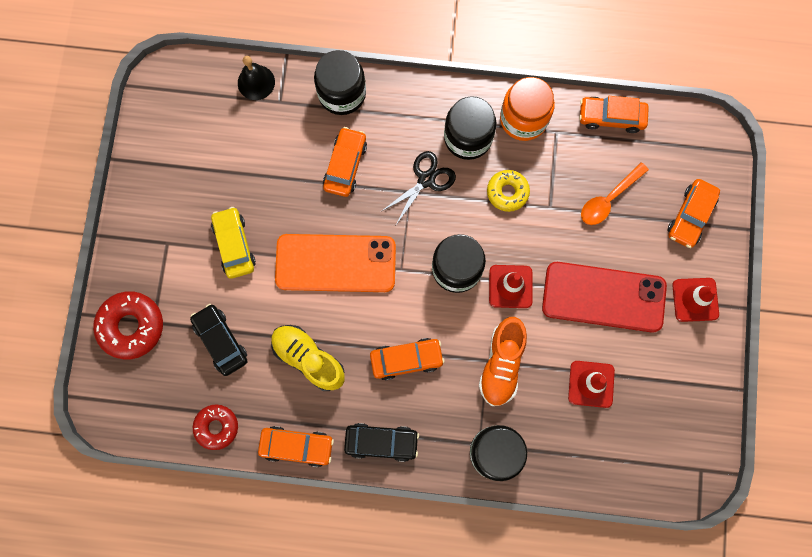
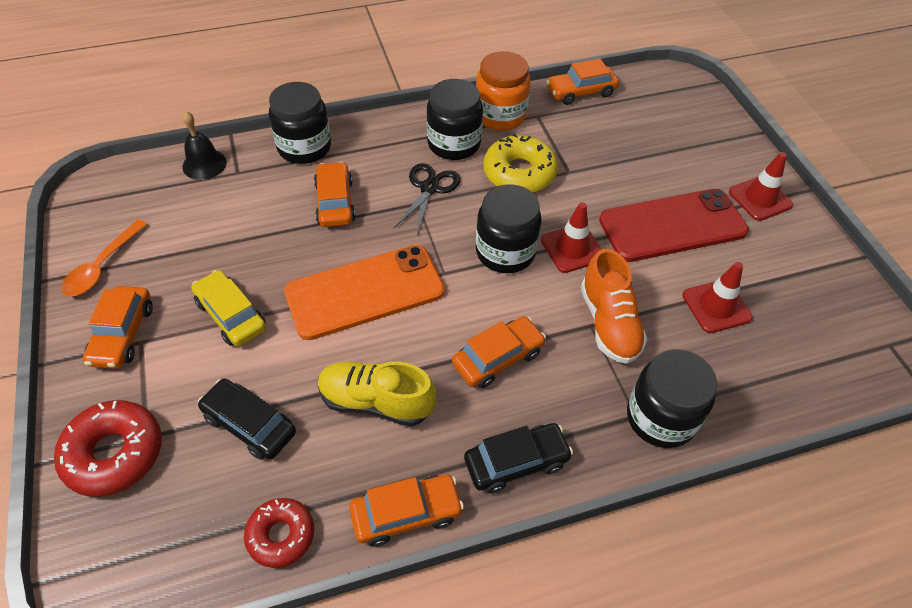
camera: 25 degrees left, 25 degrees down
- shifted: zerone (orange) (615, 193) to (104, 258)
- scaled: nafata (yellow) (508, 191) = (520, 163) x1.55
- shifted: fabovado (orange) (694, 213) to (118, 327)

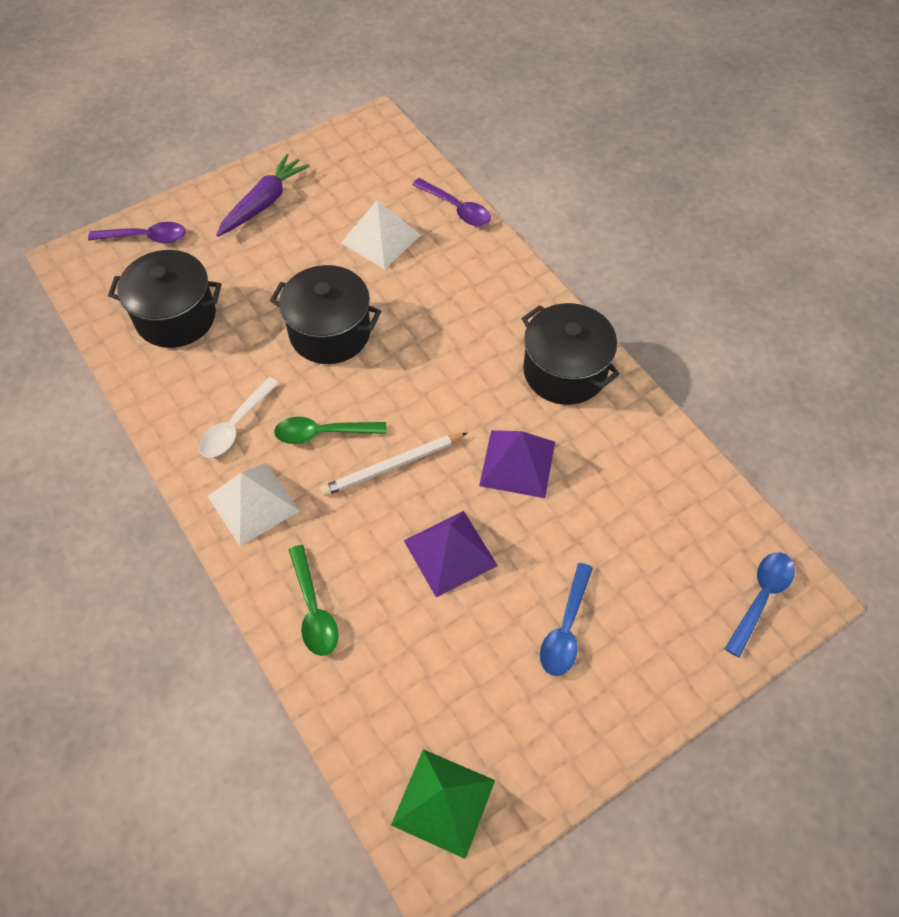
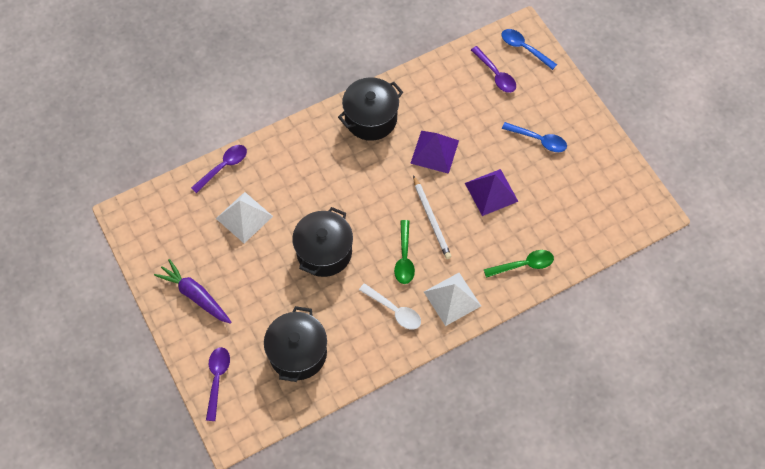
camera: 85 degrees left, 5 degrees up
- gone: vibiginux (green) (443, 804)
- new: zerone (purple) (493, 69)

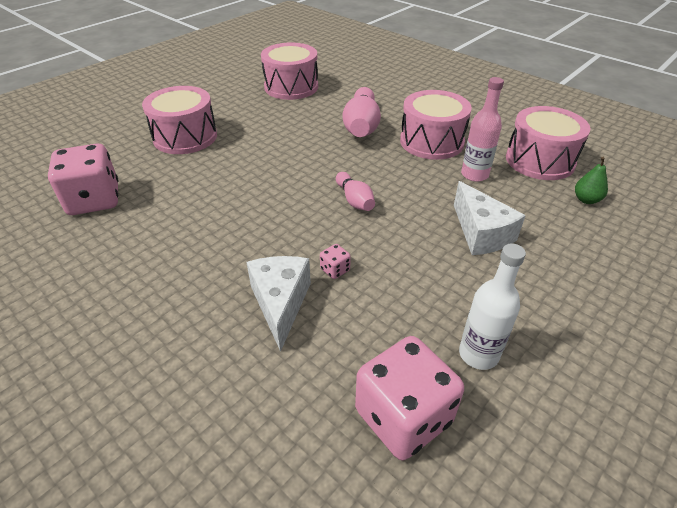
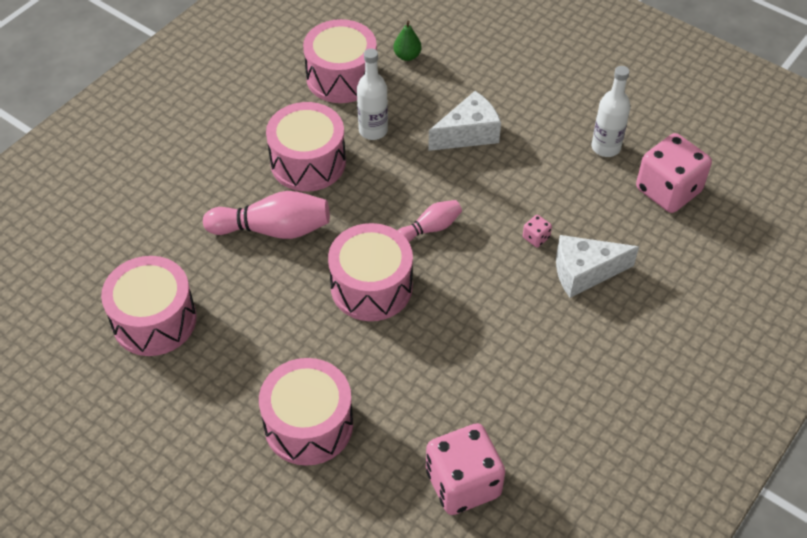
camera: 95 degrees left, 10 degrees up
- repainted: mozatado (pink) (482, 129) to mozatado (white) (372, 94)
- new: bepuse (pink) (370, 272)

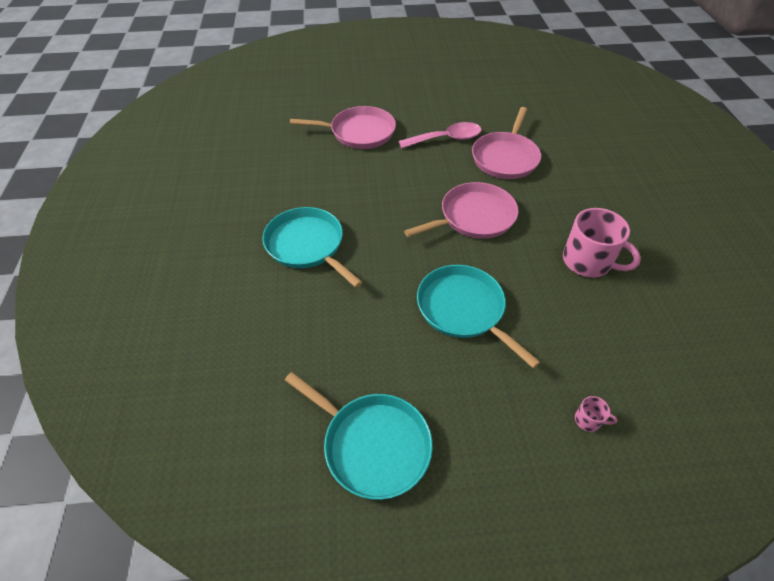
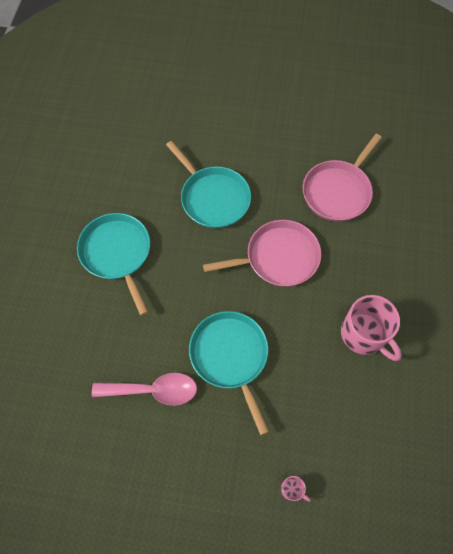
camera: 15 degrees right, 15 degrees up
- gone: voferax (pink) (343, 127)
- shifted: zerone (pink) (440, 135) to (144, 389)
- shifted: voferax (turquoise) (359, 436) to (208, 184)

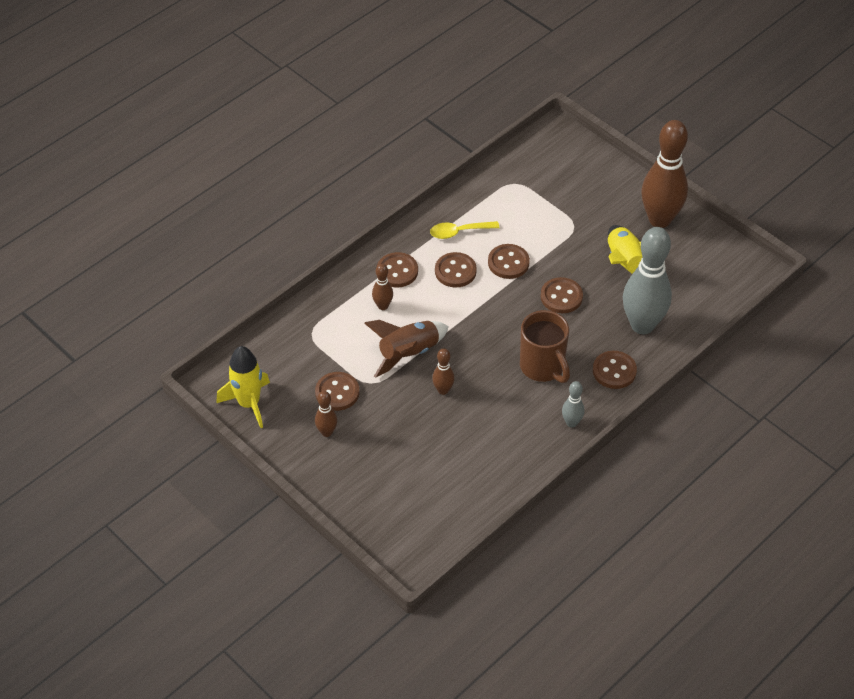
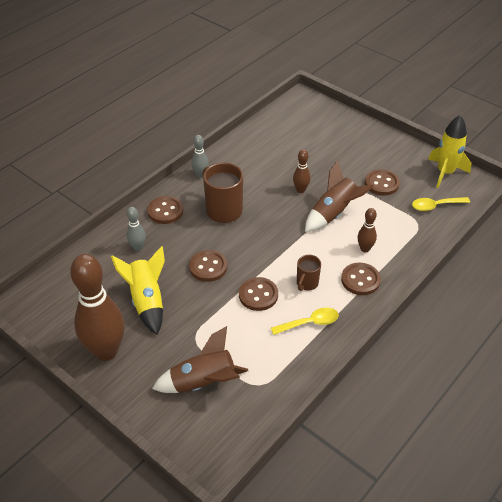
camera: 175 degrees right, 5 degrees down
- scaled: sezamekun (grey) (647, 280) = (136, 229) x0.45
- swapped: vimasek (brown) (456, 270) to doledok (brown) (309, 273)
- gone: sezamekun (brown) (326, 414)
- new: zerone (yellow) (441, 204)
- new: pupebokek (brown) (200, 359)

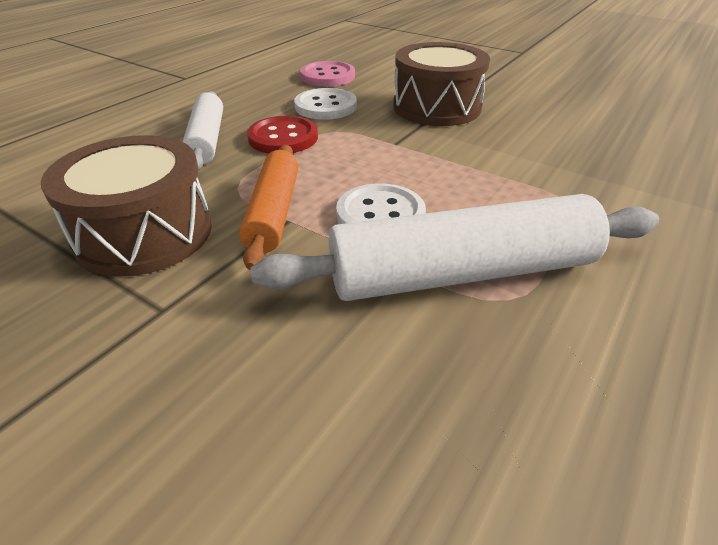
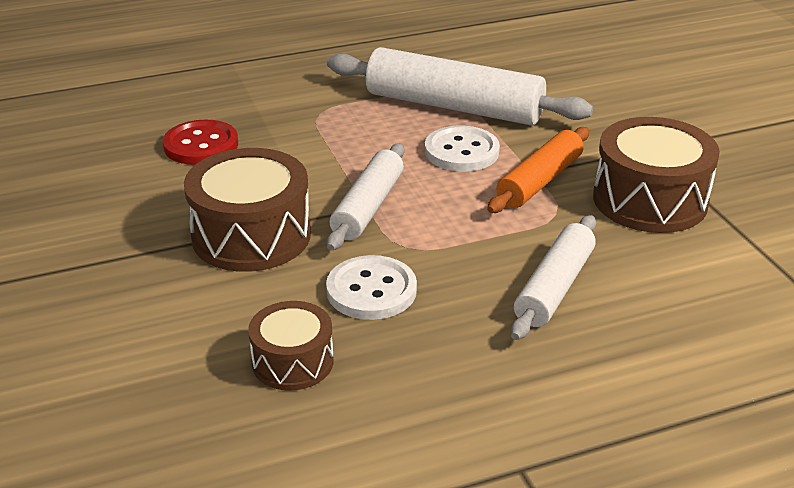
camera: 145 degrees left, 5 degrees down
- swapped: vimasek (pink) (327, 73) to bepuse (brown) (291, 346)
- shifted: vimasek (red) (282, 134) to (200, 142)
- new: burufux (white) (365, 196)

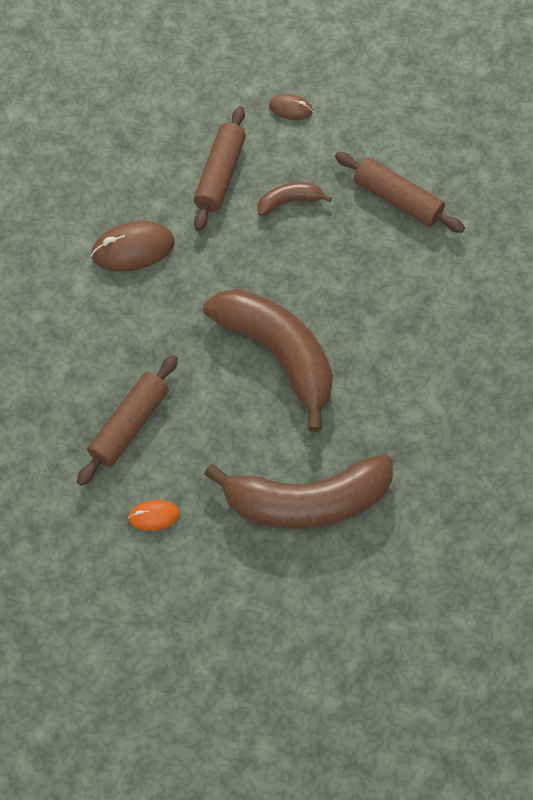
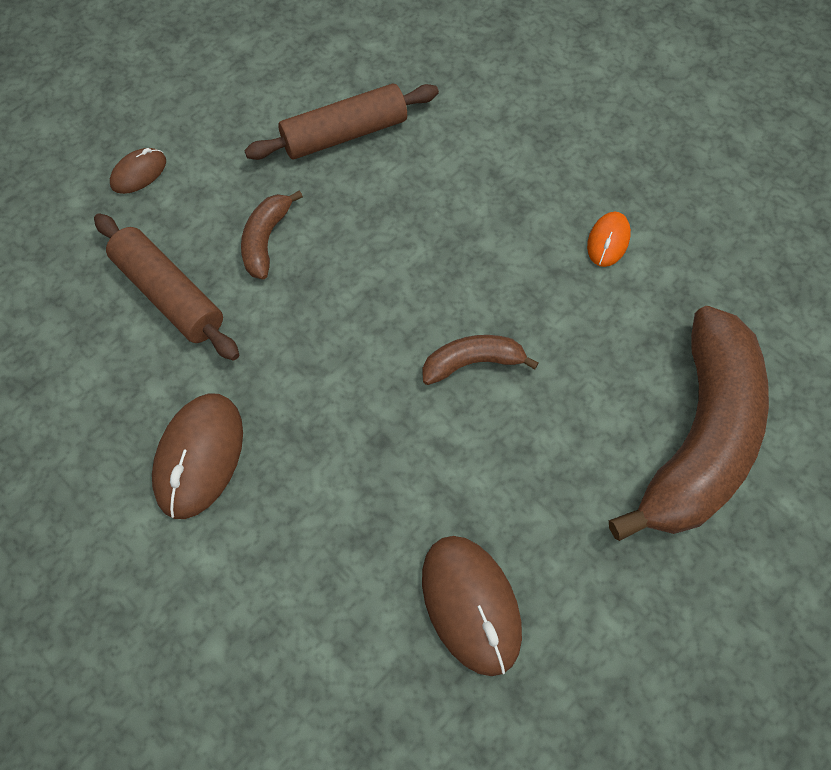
camera: 60 degrees left, 0 degrees up
- scaled: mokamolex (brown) (268, 360) = (480, 360) x0.45
- swapped: burufux (brown) (127, 420) to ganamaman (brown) (472, 606)
- shifted: ganamaman (orange) (154, 515) to (609, 239)

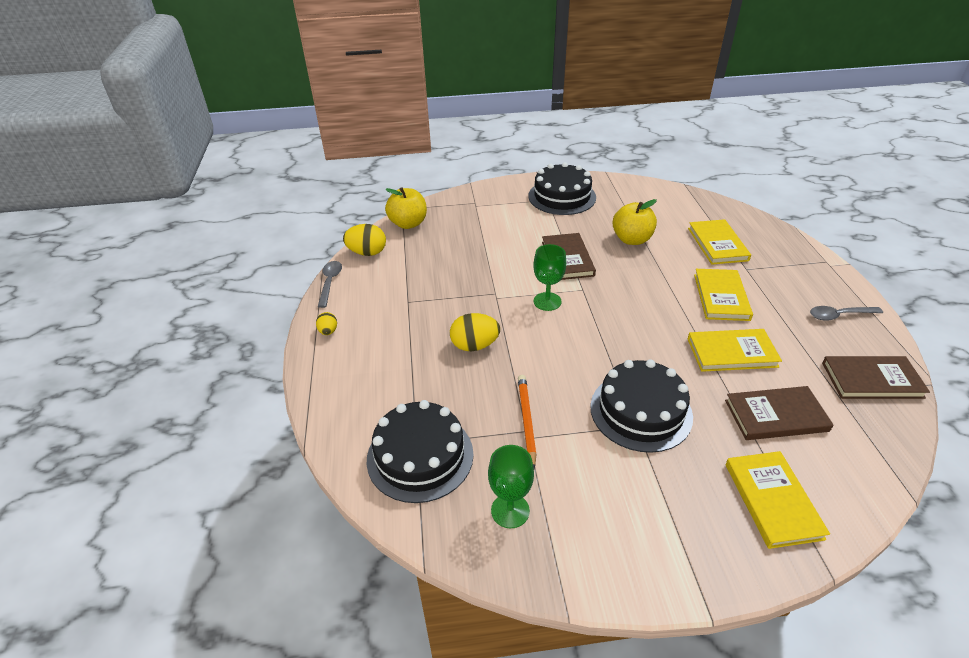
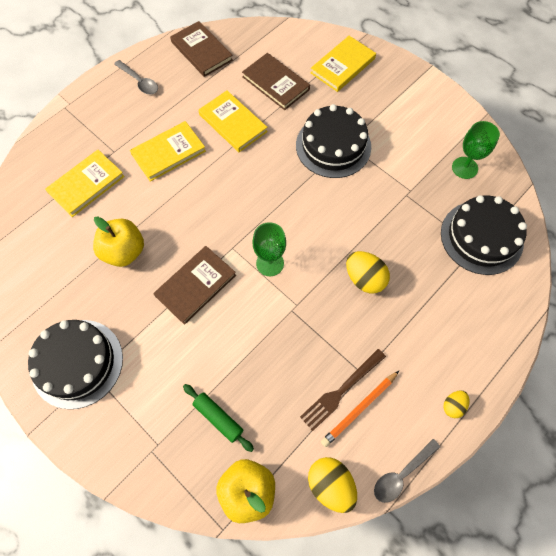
camera: 130 degrees left, 25 degrees up
- shifted: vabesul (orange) (527, 422) to (360, 409)
- new: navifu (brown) (343, 390)
- new: burufux (green) (218, 418)

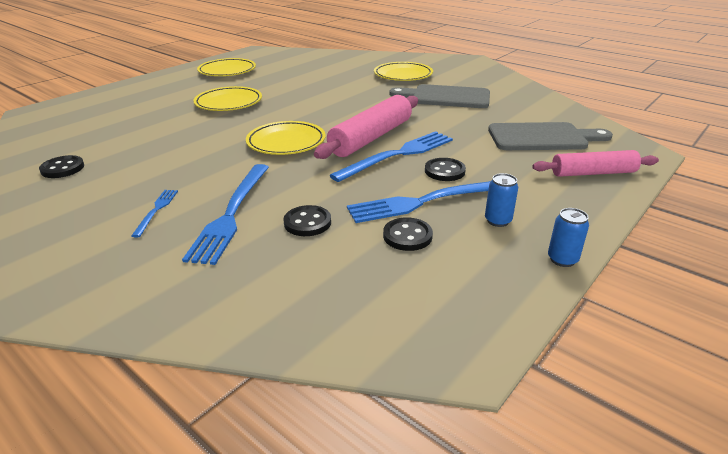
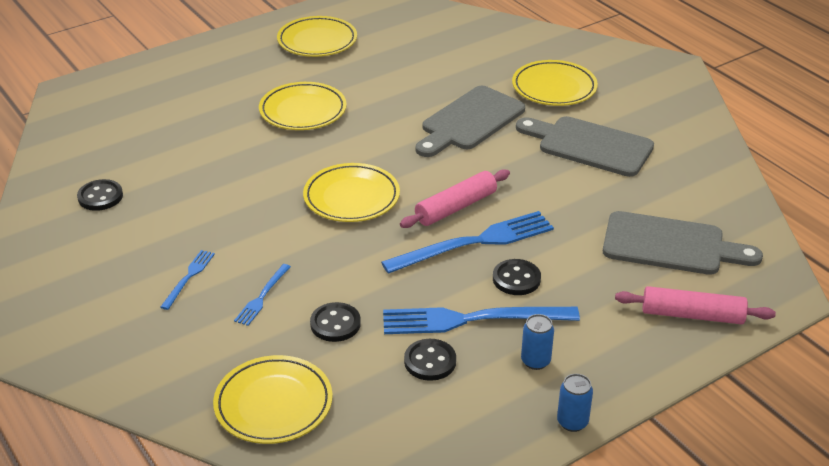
camera: 15 degrees right, 5 degrees up
- scaled: burufux (pink) (366, 127) = (455, 198) x0.66
- scaled: navifu (blue) (225, 214) = (262, 295) x0.49
- new: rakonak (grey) (470, 121)
- new: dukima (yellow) (273, 399)

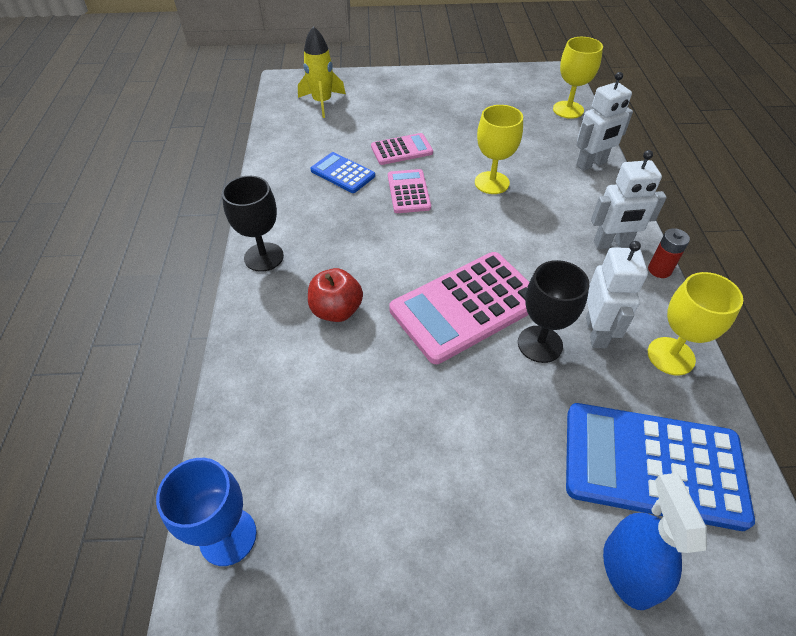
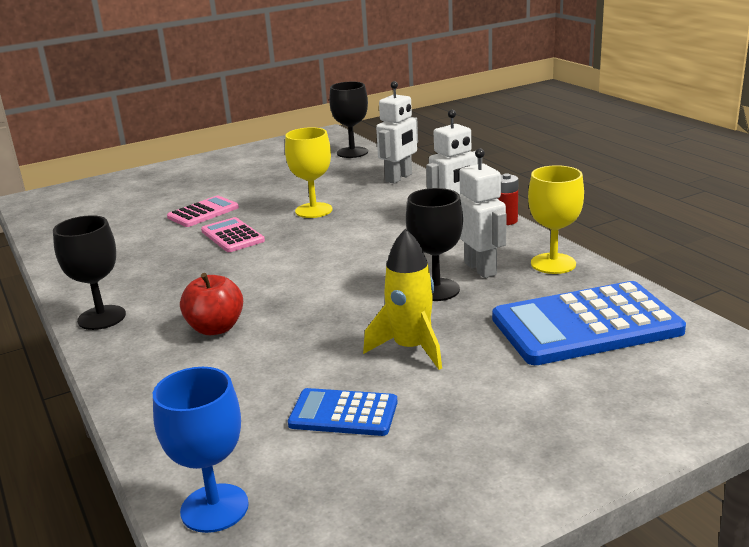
camera: 25 degrees left, 25 degrees down
- shifted: pupebokek (yellow) (322, 72) to (402, 299)
- repainted: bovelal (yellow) (578, 78) to bovelal (black) (348, 120)
- shifted: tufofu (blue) (342, 172) to (343, 412)
- gone: tufofu (pink) (459, 308)
- gone: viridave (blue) (655, 541)

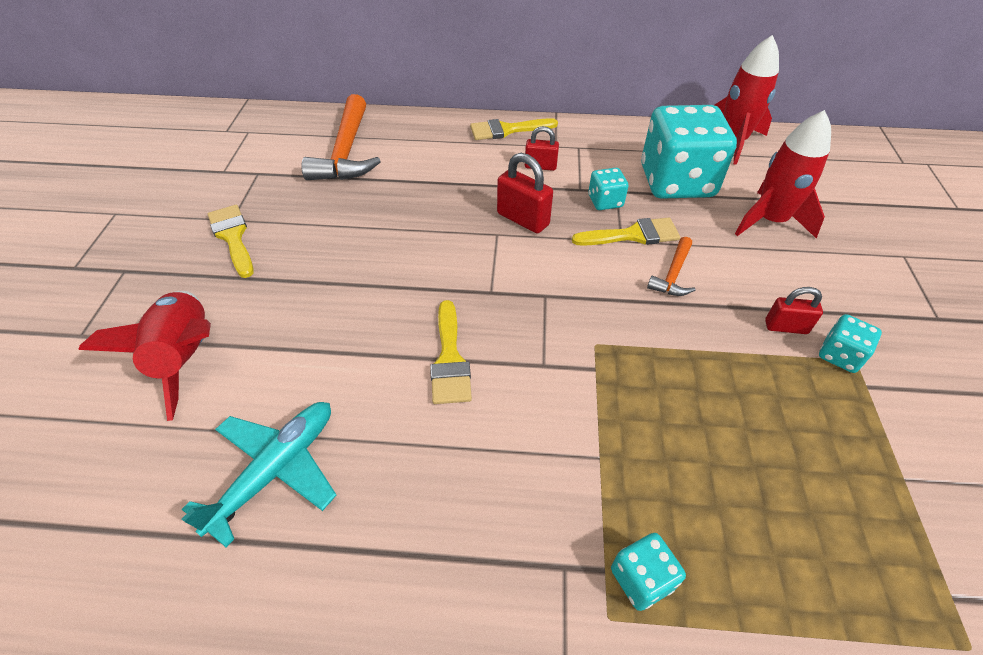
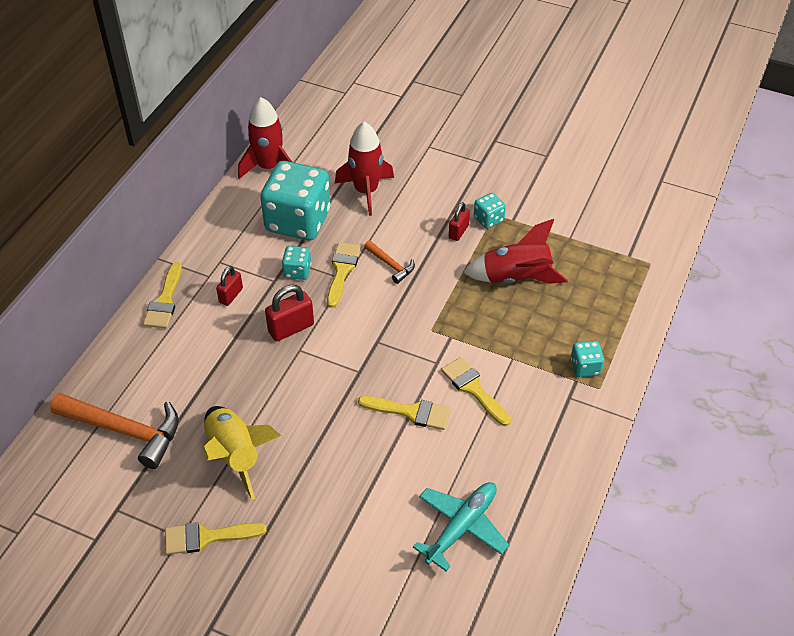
camera: 70 degrees left, 0 degrees up
- shifted: pupebokek (red) (144, 356) to (515, 251)
- rotated: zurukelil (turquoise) (259, 474) = (461, 526) 75 degrees clockwise
- new: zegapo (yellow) (476, 391)
- new: pupebokek (yellow) (242, 452)

